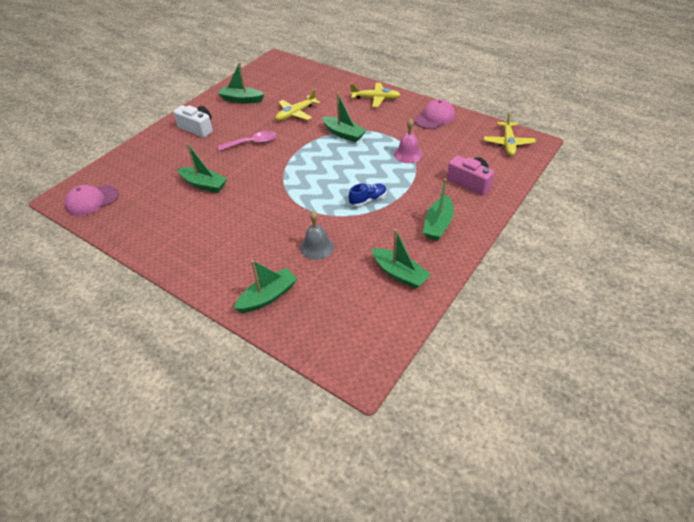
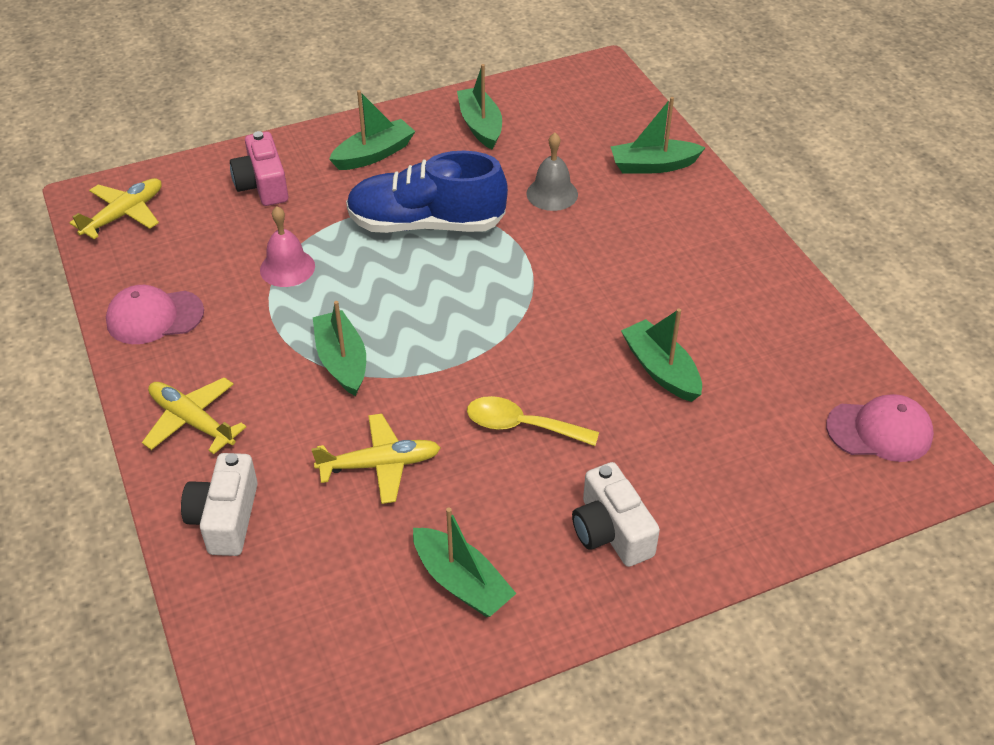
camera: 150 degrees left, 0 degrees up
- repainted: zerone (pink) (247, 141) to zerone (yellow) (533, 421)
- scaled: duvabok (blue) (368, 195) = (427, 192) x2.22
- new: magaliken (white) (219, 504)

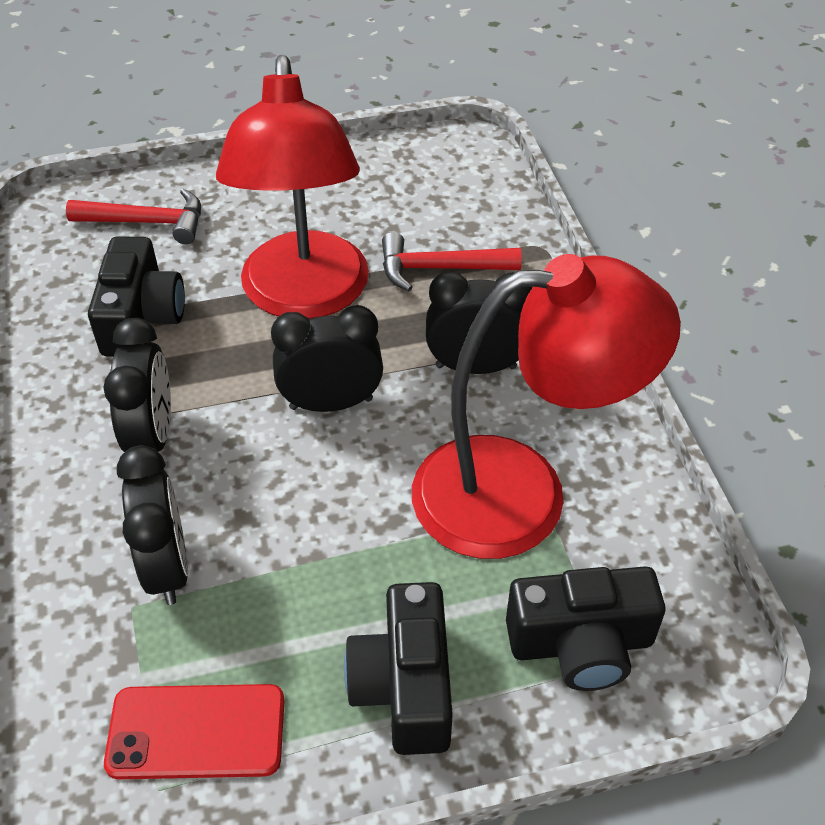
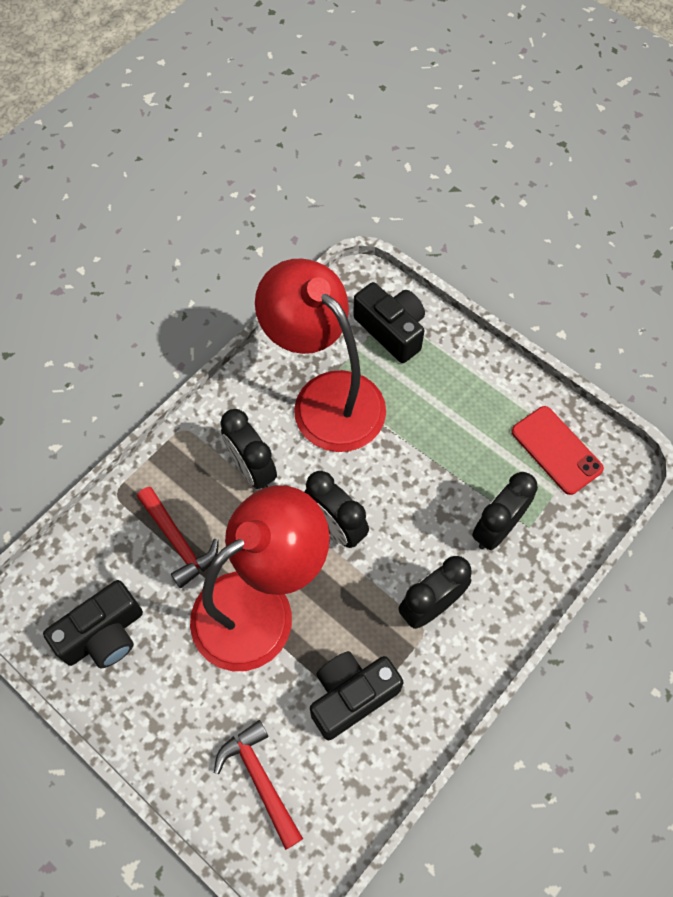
camera: 125 degrees left, 15 degrees up
- shifted: magaliken (black) (398, 668) to (93, 624)

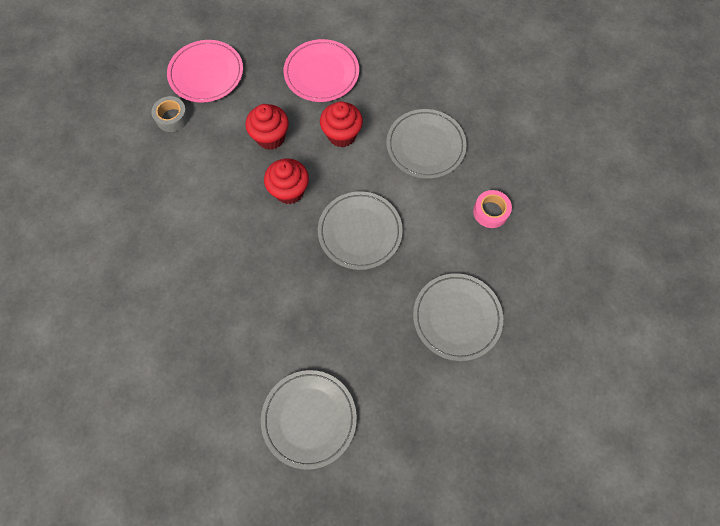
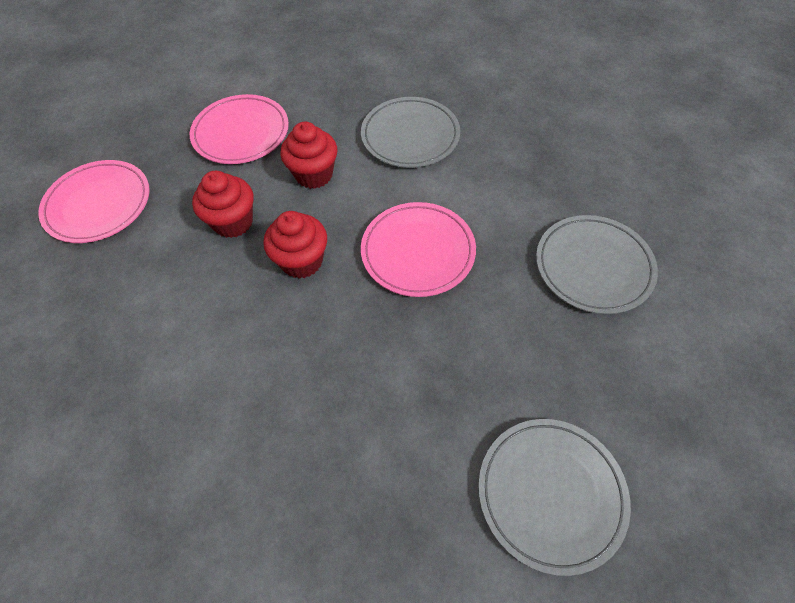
camera: 35 degrees left, 10 degrees down
- gone: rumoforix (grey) (170, 114)
- gone: rumoforix (pink) (492, 209)
- repainted: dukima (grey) (360, 230) to dukima (pink) (418, 249)

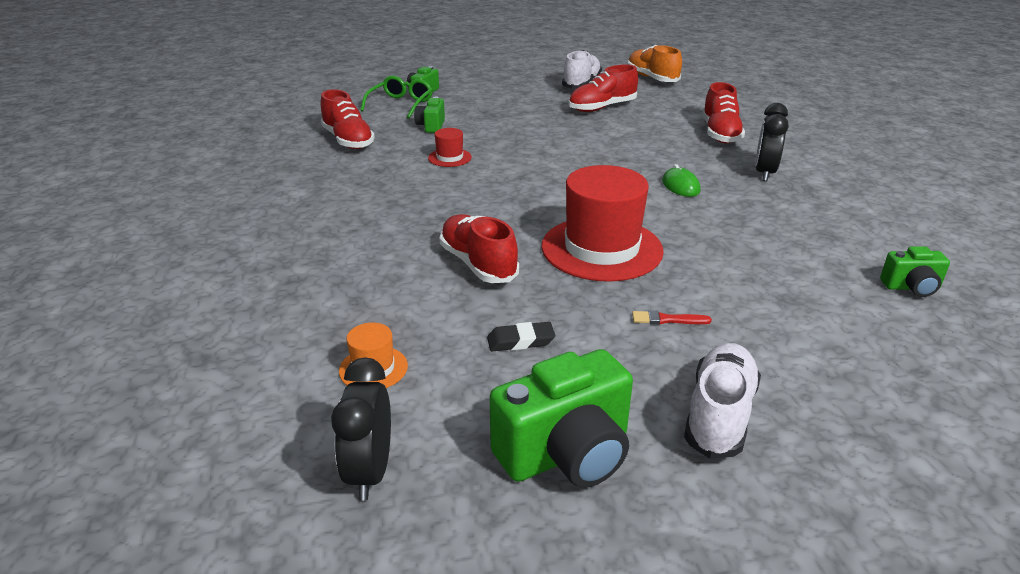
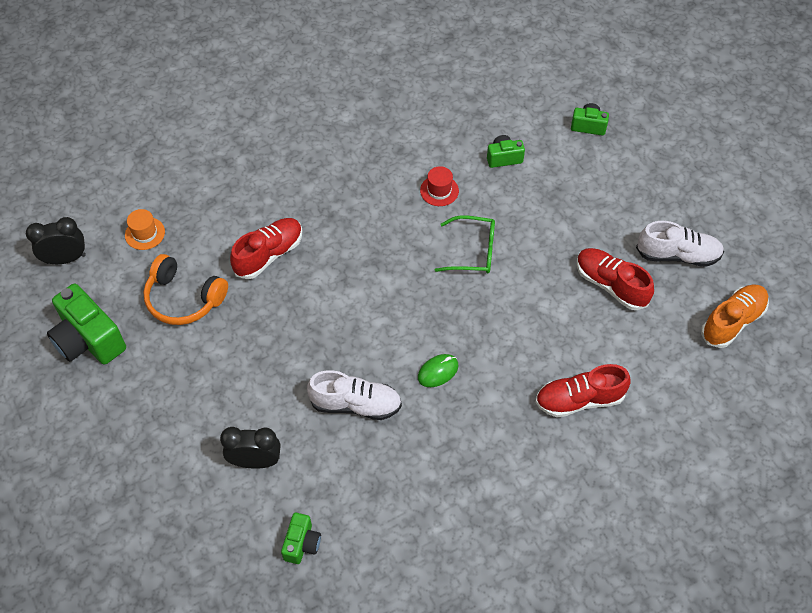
camera: 75 degrees right, 25 degrees up
- shifted: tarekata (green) (396, 97) to (465, 244)
- gone: duvabok (red) (348, 119)
- shifted: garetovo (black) (771, 142) to (250, 448)
- gone: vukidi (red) (603, 223)
- rotated: magaliken (green) (915, 271) = (301, 538) 150 degrees counterclockwise
- gone: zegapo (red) (672, 317)
- swapped: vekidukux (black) (521, 337) to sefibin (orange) (185, 289)
- shifted: duvabok (white) (722, 401) to (354, 395)

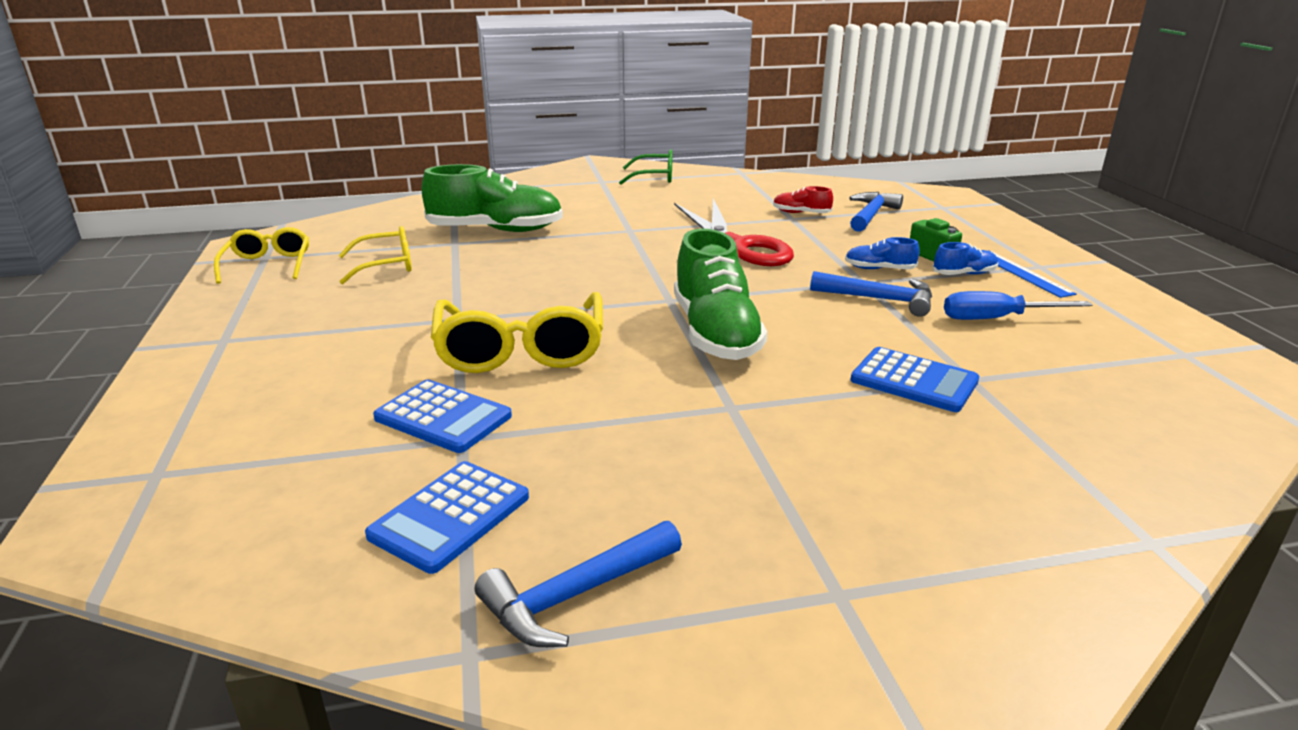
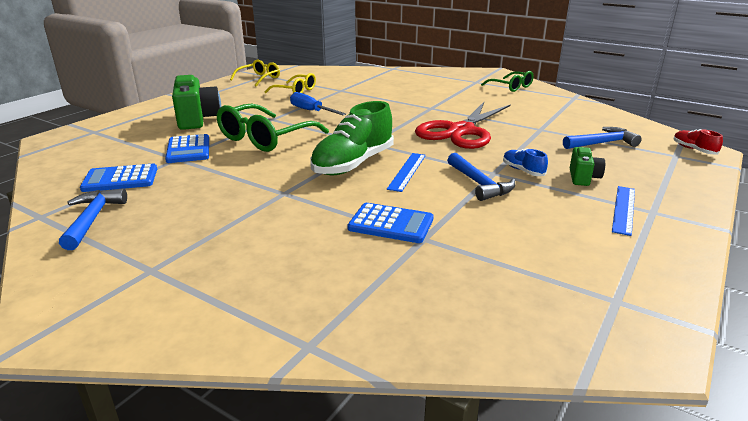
camera: 45 degrees right, 0 degrees up
- gone: duvabok (green) (492, 198)
- shifted: duvabok (red) (803, 199) to (698, 141)
- gone: duvabok (blue) (965, 258)
- shifted: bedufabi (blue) (1018, 305) to (318, 103)
- repainted: tarekata (yellow) (517, 332) to tarekata (green) (273, 127)
- rotated: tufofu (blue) (914, 379) = (391, 223) 60 degrees counterclockwise
- rotated: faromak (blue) (578, 584) = (93, 219) 75 degrees clockwise
- new: magaliken (green) (196, 102)
- new: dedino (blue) (406, 172)

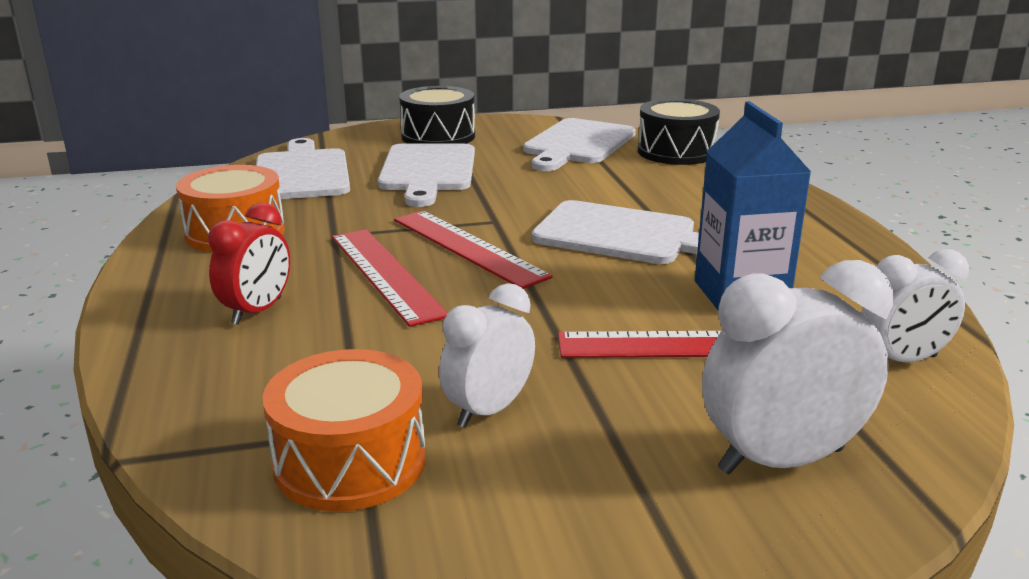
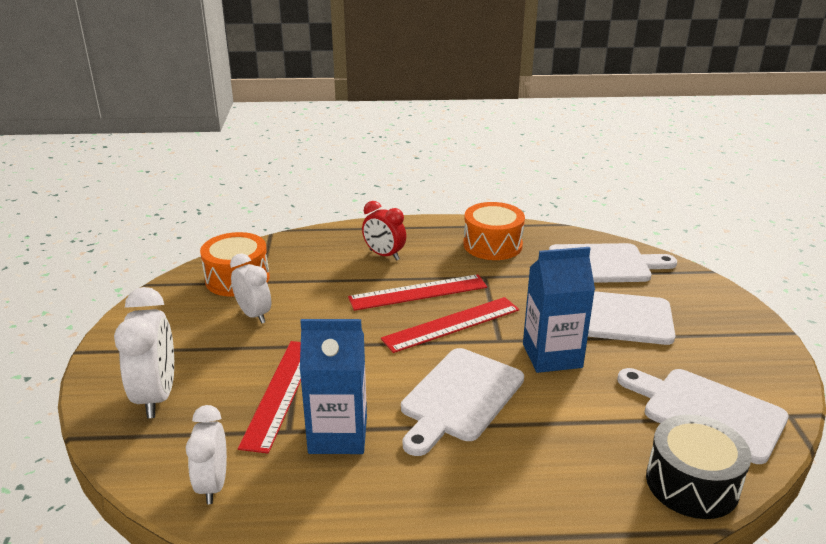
camera: 100 degrees right, 5 degrees up
- gone: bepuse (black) (437, 115)
- new: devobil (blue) (559, 310)

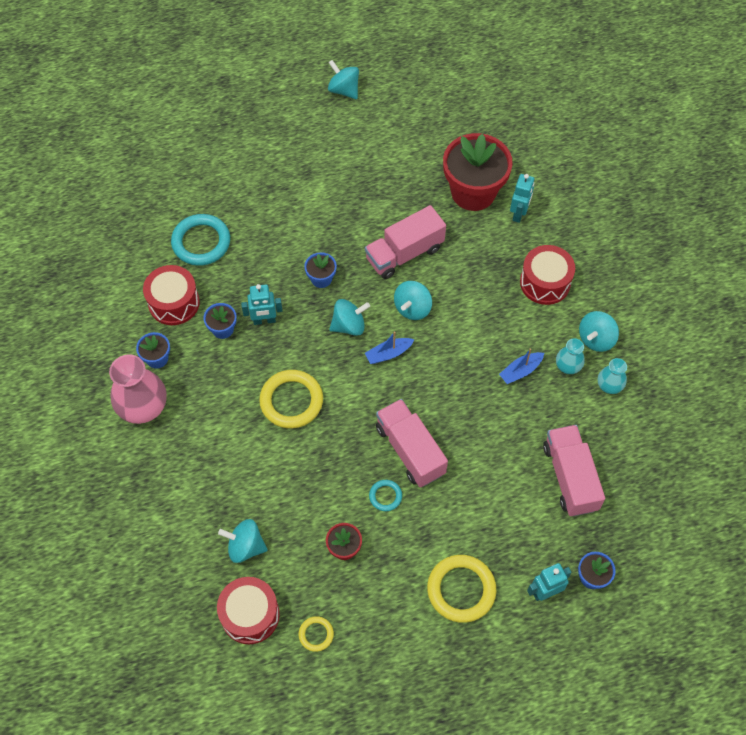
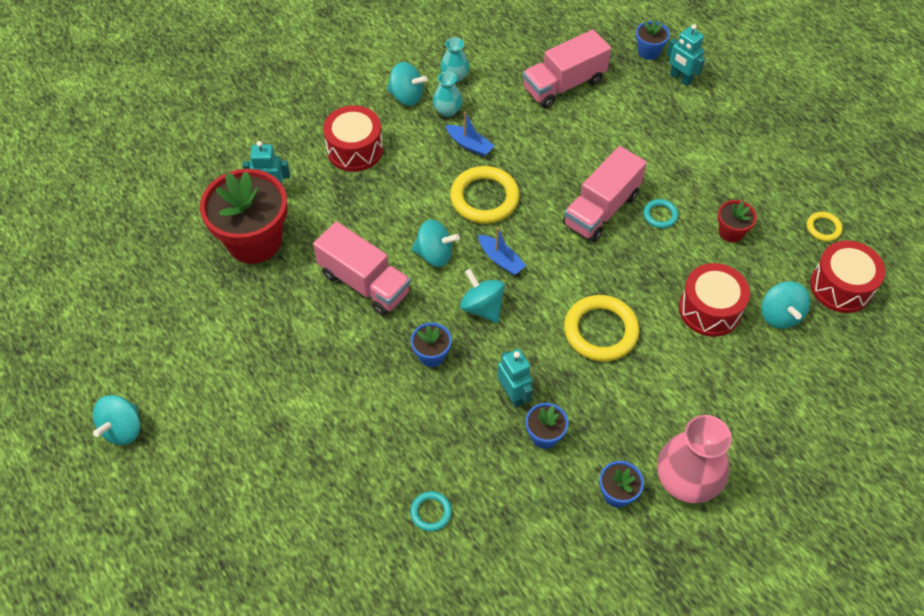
camera: 110 degrees left, 5 degrees down
- scaled: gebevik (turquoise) (200, 240) = (431, 511) x0.50
- shifted: bepuse (red) (171, 295) to (714, 300)
- shifted: gebevik (yellow) (461, 589) to (484, 195)

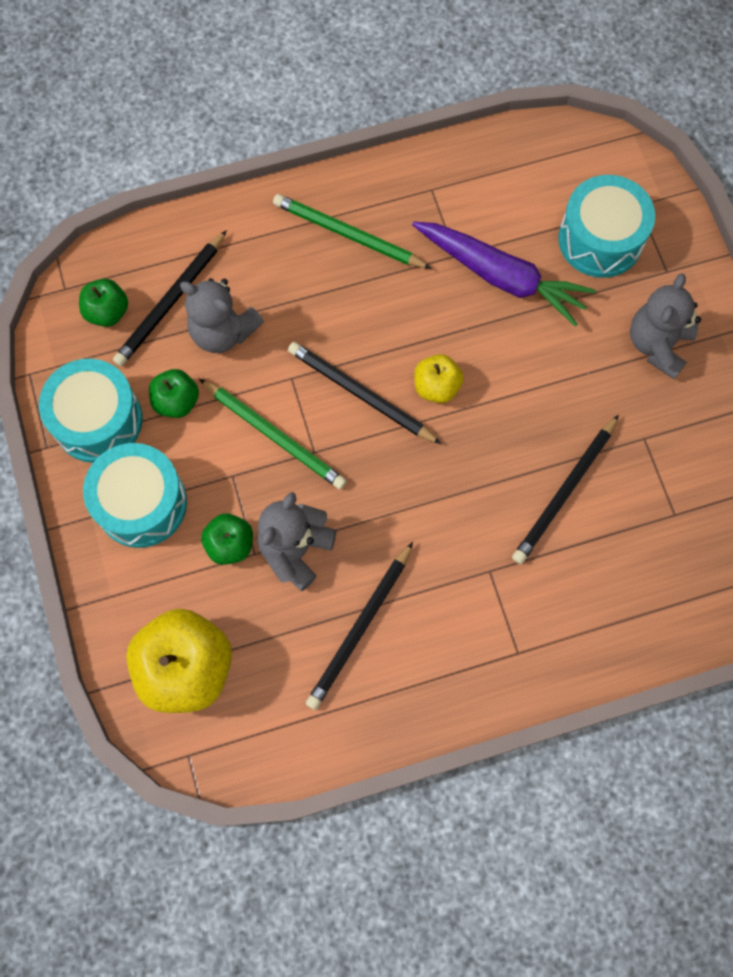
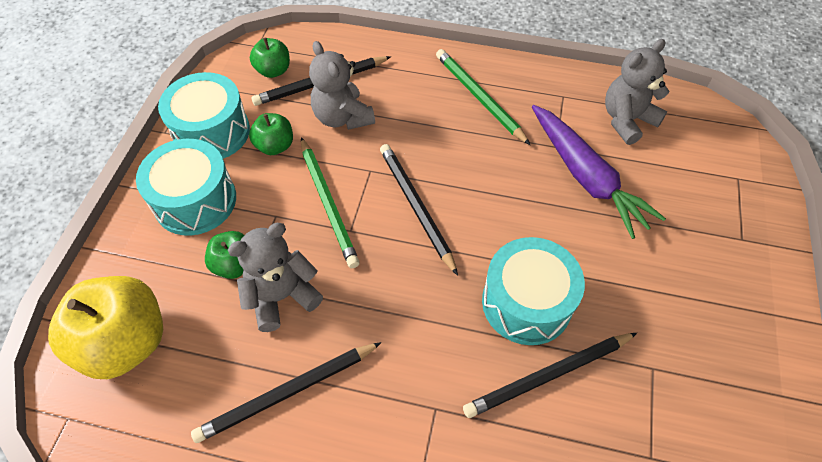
camera: 30 degrees right, 15 degrees down
- shifted: bepuse (turquoise) (606, 226) to (533, 291)
- shifted: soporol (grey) (665, 326) to (637, 92)
- gone: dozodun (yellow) (439, 378)

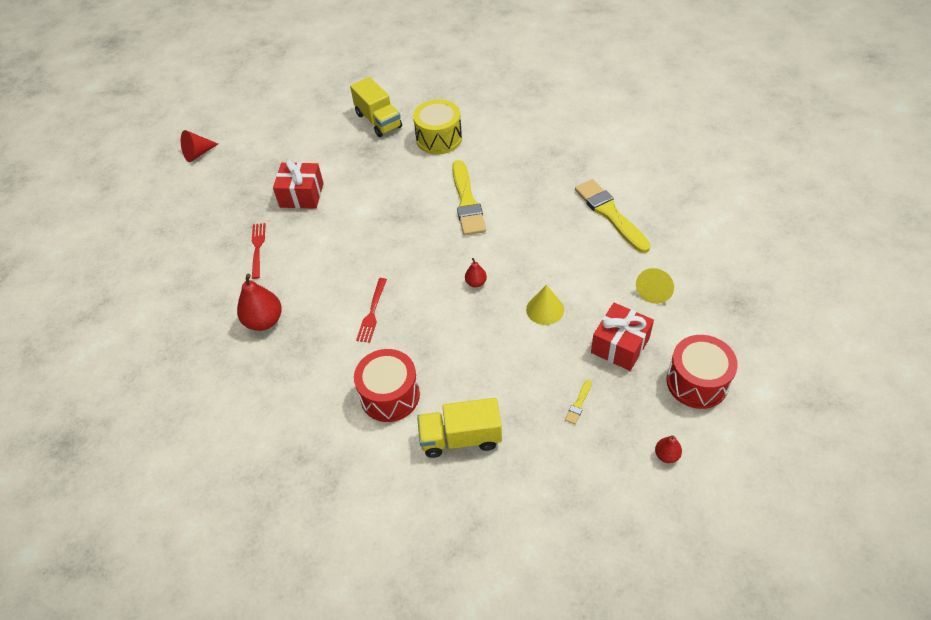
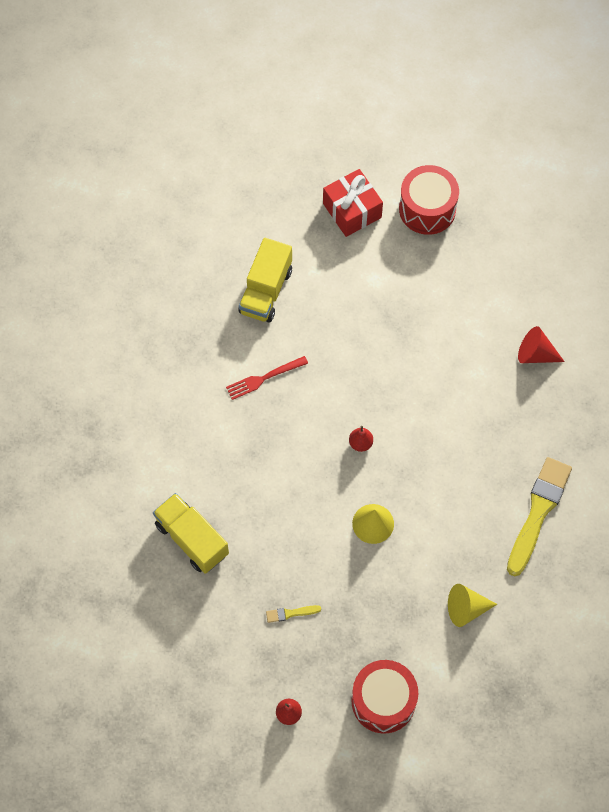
camera: 50 degrees right, 15 degrees up
- shifted: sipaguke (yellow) (376, 107) to (265, 280)
- gone: bepuse (yellow) (437, 127)
- shifted: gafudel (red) (199, 146) to (541, 344)
- gone: zegapo (yellow) (469, 198)
- gone: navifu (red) (259, 251)
- gone: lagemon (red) (259, 302)
- gone: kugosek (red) (622, 337)
- shifted: bepuse (red) (387, 385) to (429, 200)

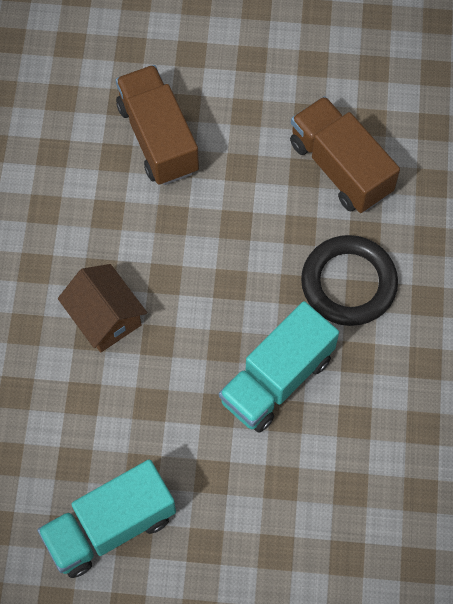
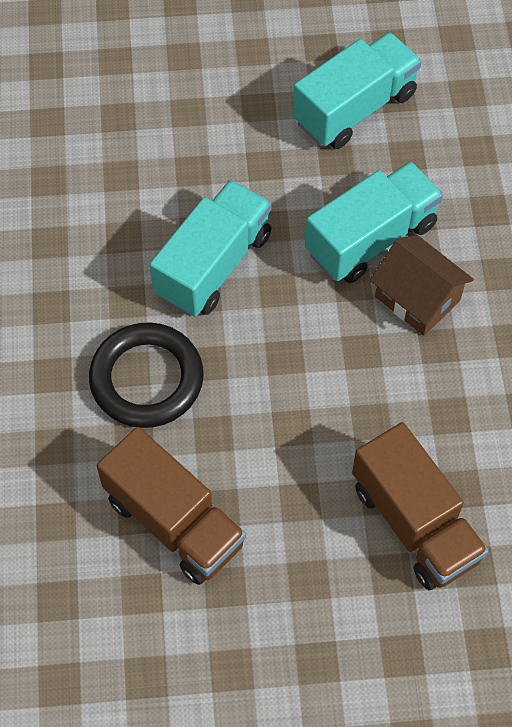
camera: 170 degrees right, 5 degrees down
- new: sipaguke (turquoise) (374, 222)

